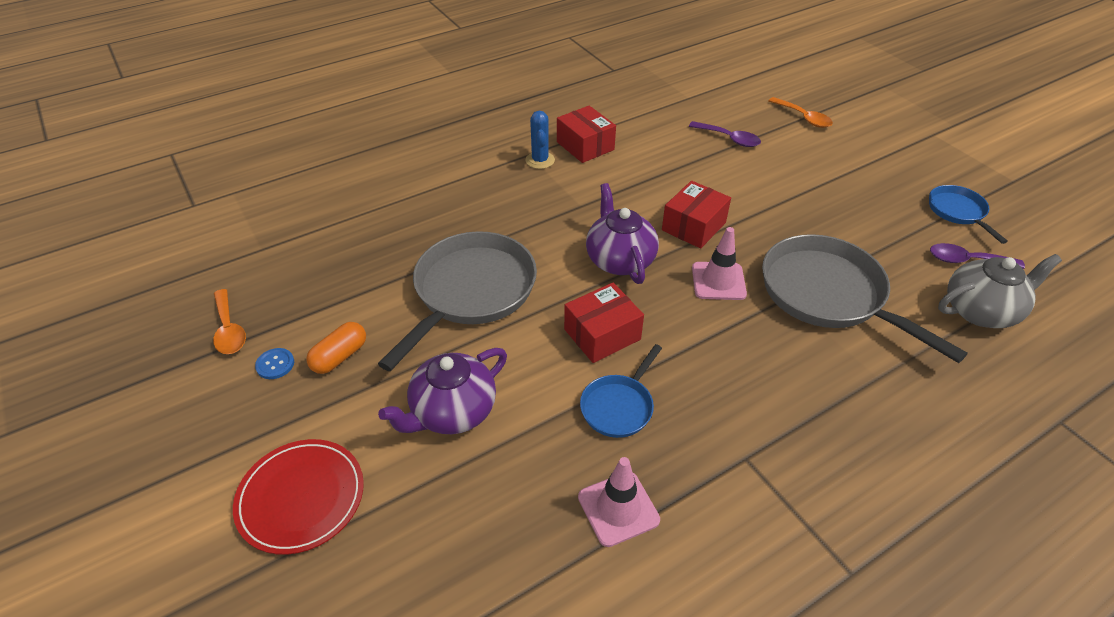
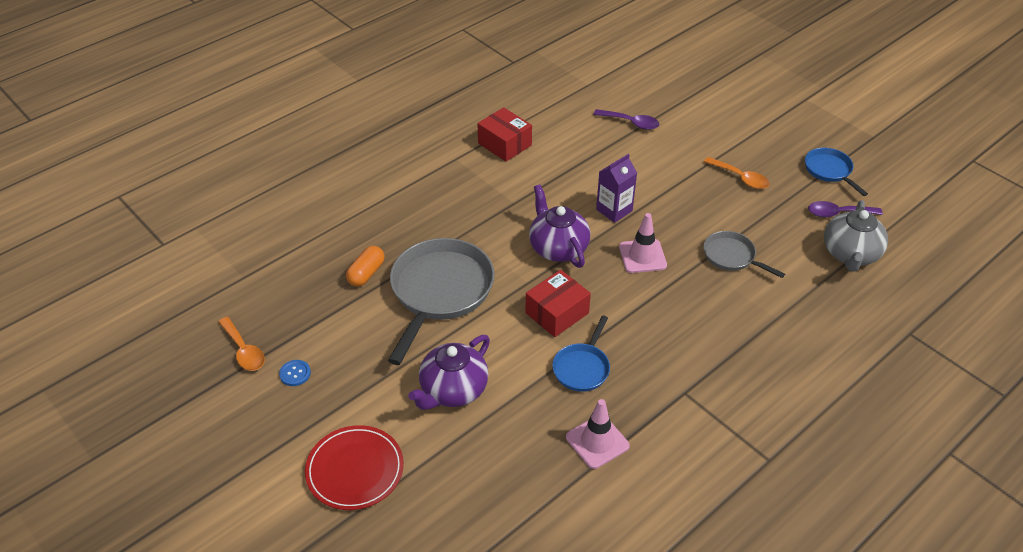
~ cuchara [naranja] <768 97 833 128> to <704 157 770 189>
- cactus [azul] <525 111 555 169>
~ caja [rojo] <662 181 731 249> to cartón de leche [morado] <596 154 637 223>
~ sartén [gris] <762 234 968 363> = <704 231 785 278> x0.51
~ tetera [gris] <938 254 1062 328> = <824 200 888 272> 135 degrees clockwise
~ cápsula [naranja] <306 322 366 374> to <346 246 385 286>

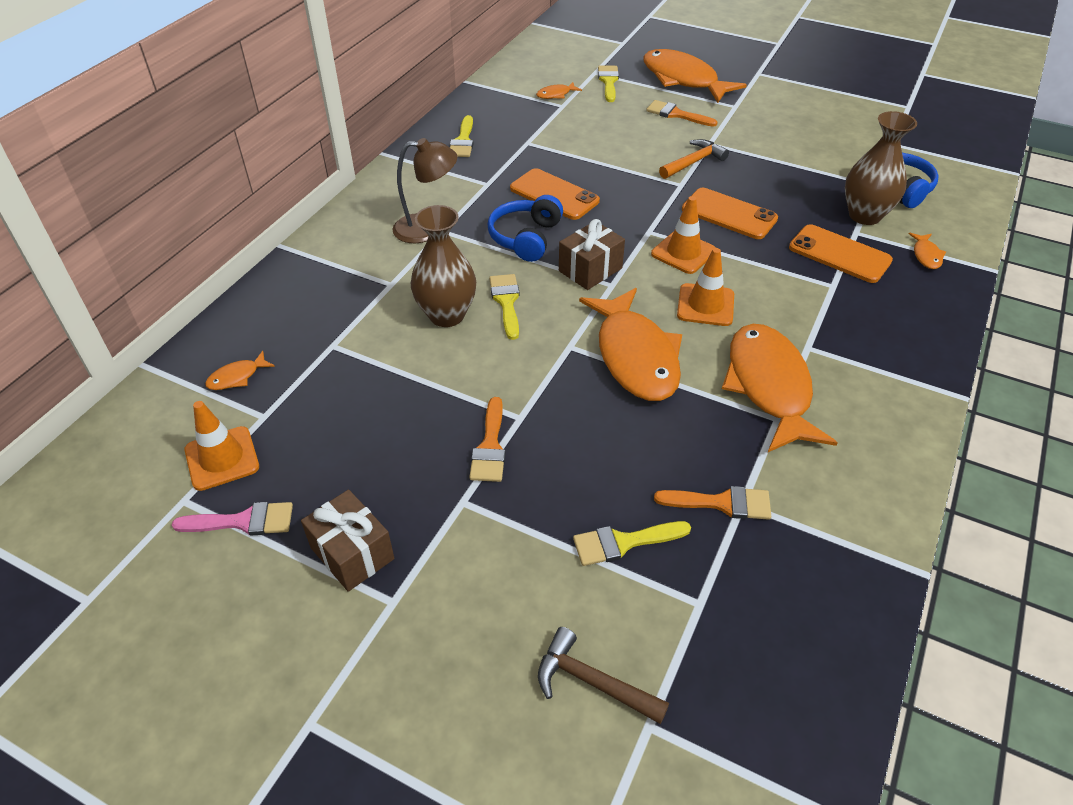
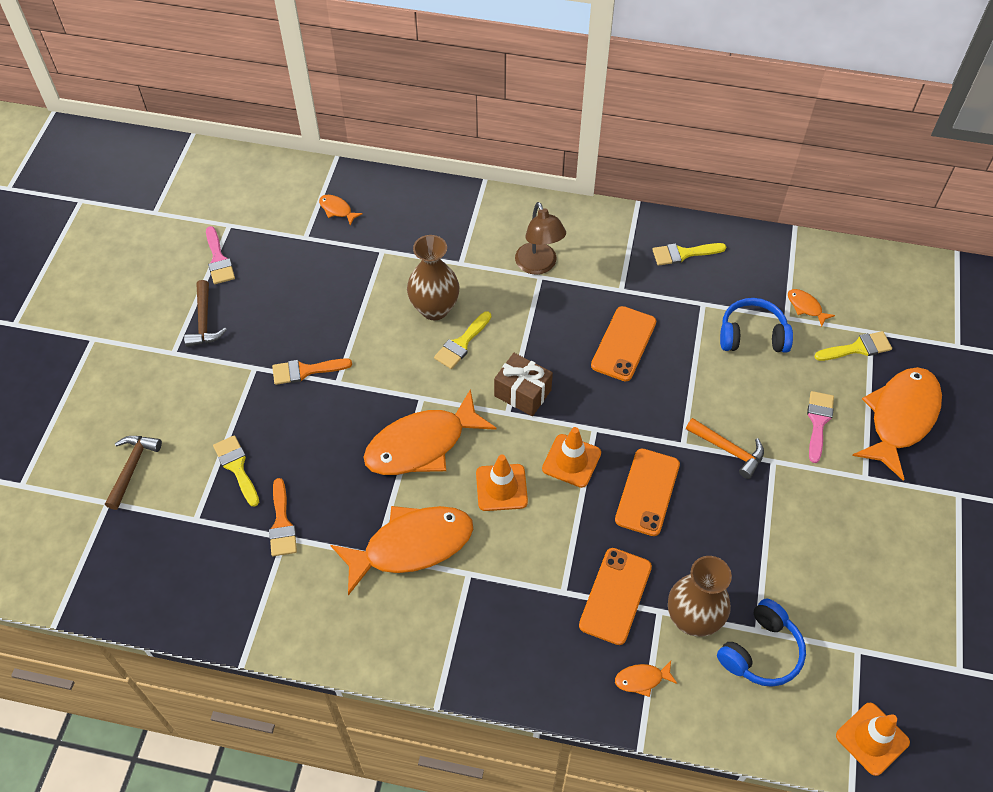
~ pincel [naranja] <646 100 718 127> to pincel [rosa] <807 391 834 463>
~ auriculares [azul] <488 195 563 262> to <720 298 793 353>
~ pincel [amarillo] <489 274 519 340> = <434 311 491 369> 150 degrees clockwise
~ cono de tráfico [naranja] <184 401 259 491> to <836 703 910 776>
~ regalo [marrón] <301 489 394 592> to martillo [marrón] <184 280 227 347>

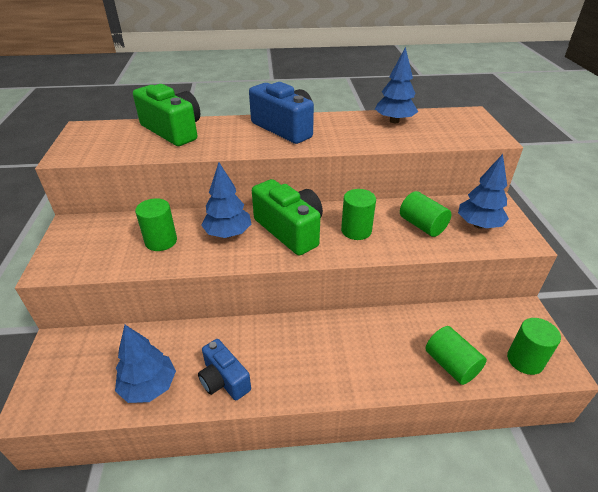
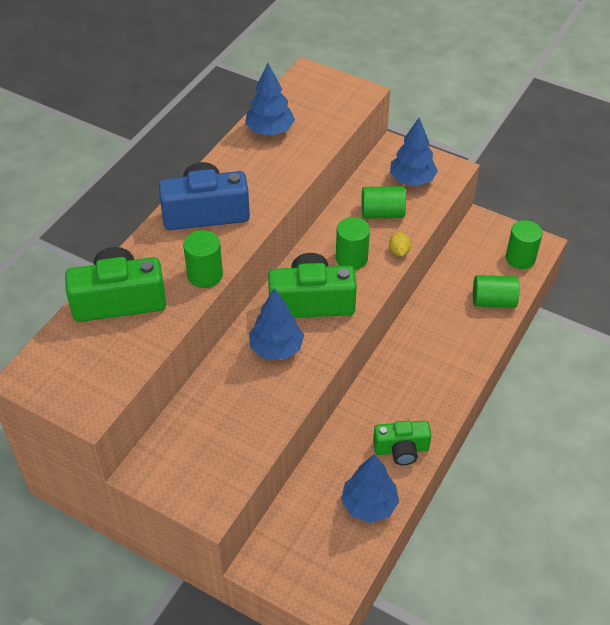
~ cilindro [verde] <135 198 177 251> to <183 230 223 288>
~ cámara [azul] <198 339 251 401> to cámara [verde] <373 421 432 465>
+ limón [amarillo] <389 232 411 256>

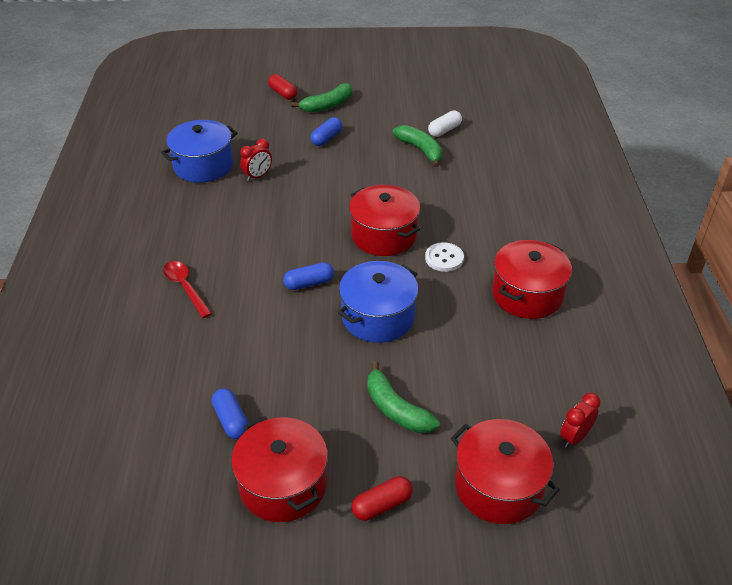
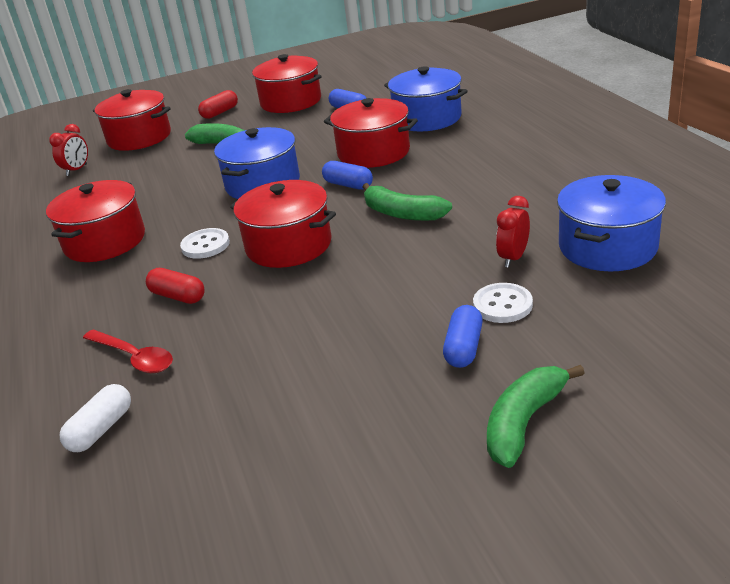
~ cápsula [rojo] <268 74 297 100> to <146 268 205 304>
~ cápsula [blanco] <428 111 462 137> to <60 384 131 452>
~ plátano [verde] <393 125 443 167> to <363 183 452 221>
~ cuchara [rojo] <163 261 212 318> to <83 330 173 373>
~ cápsula [azul] <283 262 334 290> = <322 161 373 190> 75 degrees clockwise
+ olla [azul] <384 66 468 131>
+ olla [rojo] <324 98 418 168>
+ botón [blanco] <473 283 533 323>

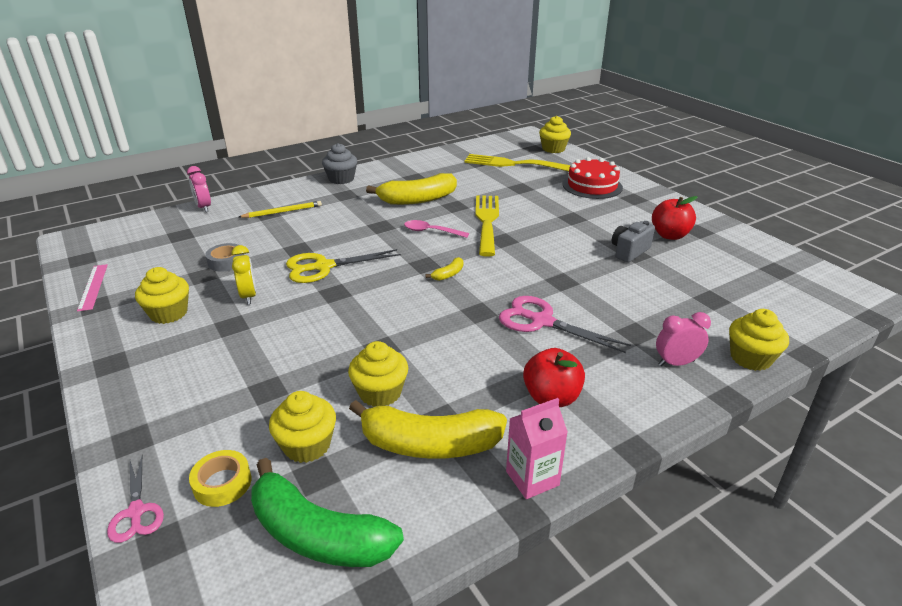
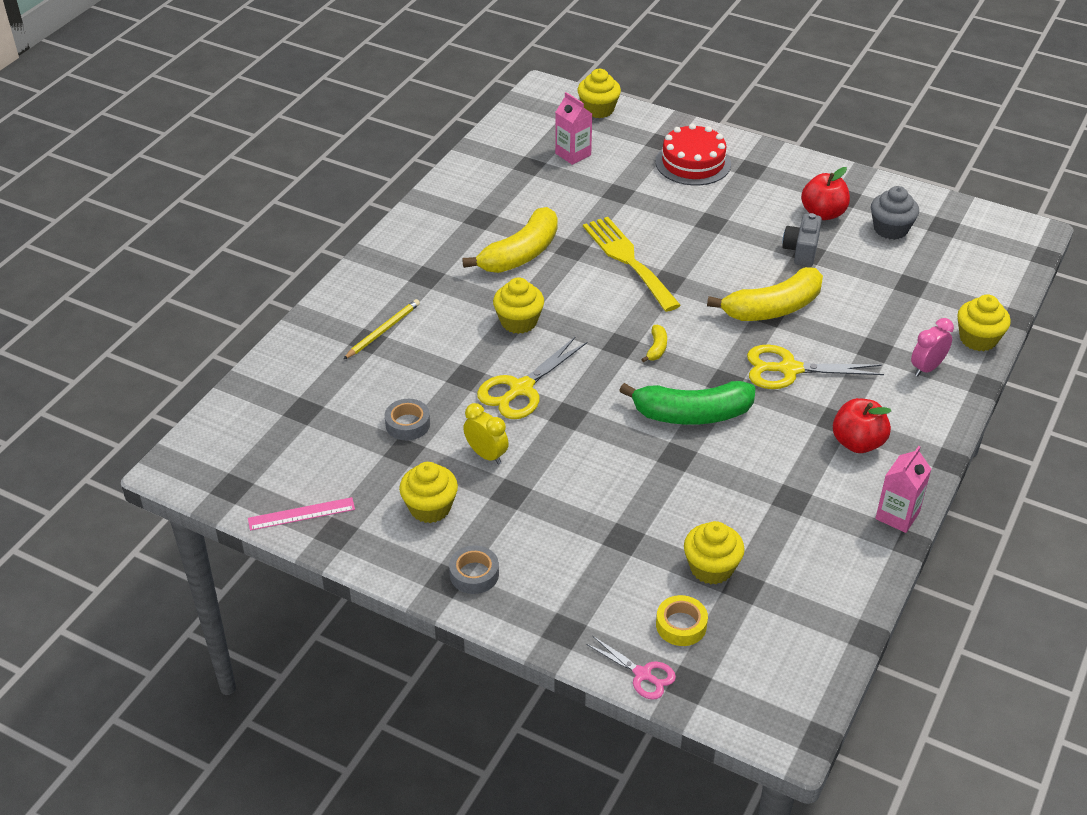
~ magdalena [gris] <322 143 357 184> to <871 186 919 240>
~ tenedor [amarillo] <464 154 571 171> to cartón de leche [rosa] <555 92 592 165>
- despertador [rosa] <187 166 211 212>
- cuchara [rosa] <404 220 469 238>
~ regla [rosa] <77 264 108 311> = <248 497 355 531> 60 degrees counterclockwise
~ tijeras [rosa] <499 296 631 353> to tijeras [amarillo] <747 345 884 389>
~ magdalena [amarillo] <348 341 408 407> to <493 277 544 334>
~ plátano [amarillo] <349 400 507 459> to <707 267 823 321>
~ plátano [verde] <251 458 404 567> to <619 381 755 425>
+ cinta adhesiva [gris] <449 545 499 594>

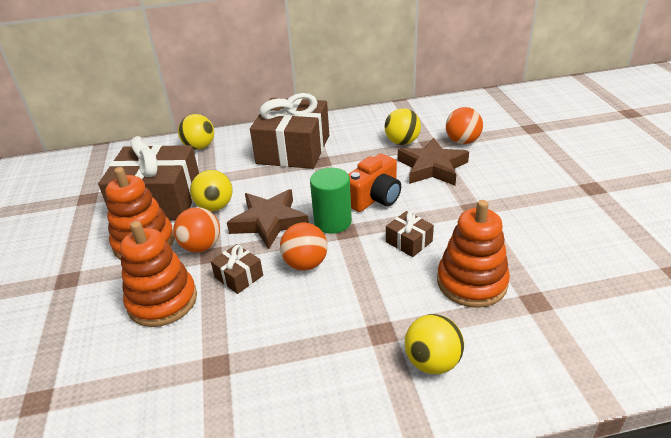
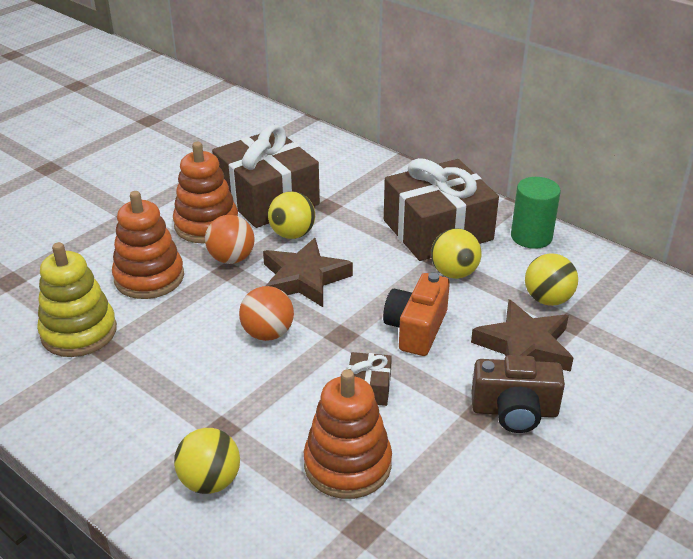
- pelota [naranja] <446 107 483 144>
~ pelota [amarillo] <178 114 214 150> to <431 228 481 279>
~ cámara [naranja] <348 154 401 212> = <383 273 450 356> 105 degrees clockwise
~ cilindro [verde] <310 168 352 234> to <511 177 561 249>
- regalo [marrón] <211 244 263 294>
+ juguete apilable [amarillo] <37 242 117 357>
+ cámara [marrón] <472 355 565 433>

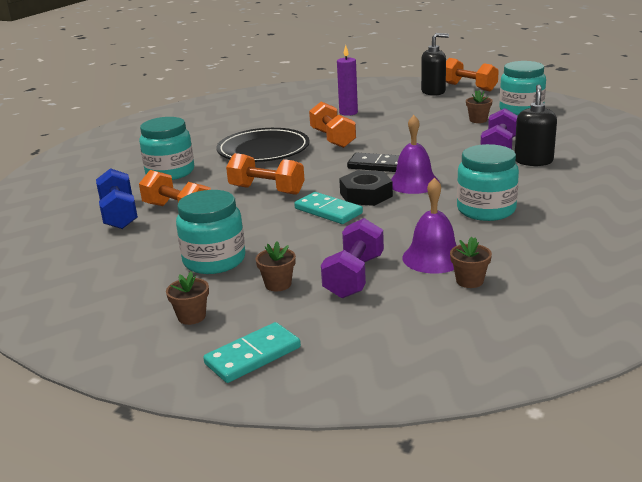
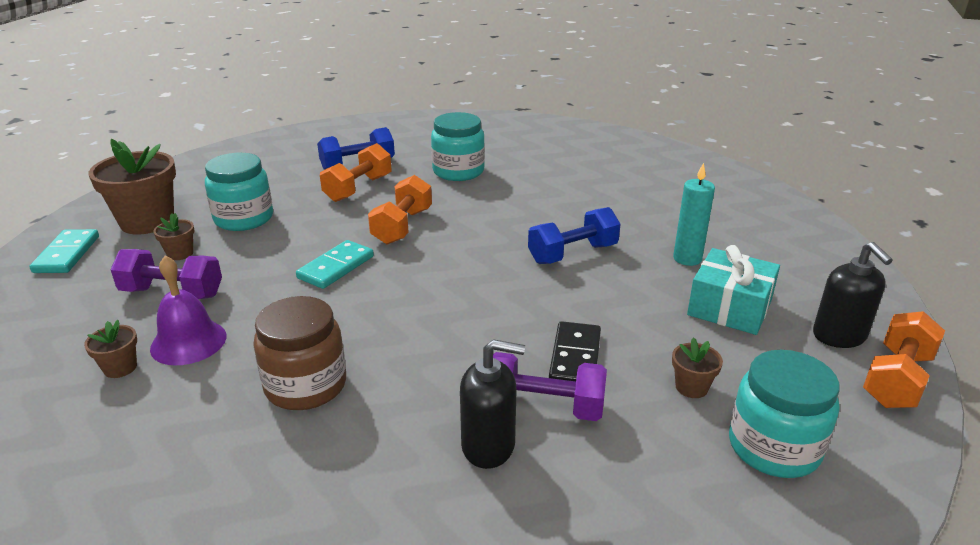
~ vela [morado] <337 45 358 116> to vela [turquesa] <673 163 715 266>
~ mancuerna [naranja] <309 102 356 148> to mancuerna [azul] <528 207 621 264>
- campana [morado] <391 115 440 194>
- plato [negro] <216 128 310 162>
~ tarro [turquesa] <457 144 519 221> to tarro [marrón] <253 296 346 410>
~ ficha de dominó [negro] <347 152 400 172> to <549 321 601 381>
- tuerca [negro] <339 170 393 206>
~ maceta [marrón] <166 272 209 325> = <89 139 176 234> x2.21
~ ficha de dominó [turquesa] <203 322 301 383> = <29 229 99 273> 45 degrees clockwise
+ regalo [turquesa] <687 245 780 335>

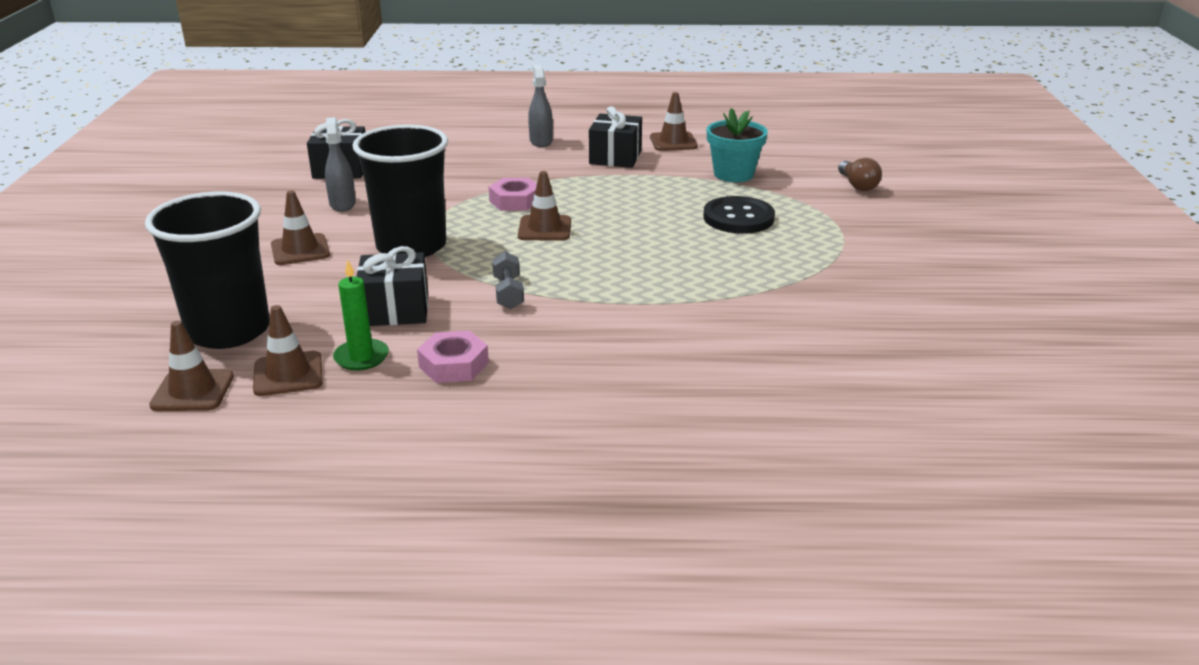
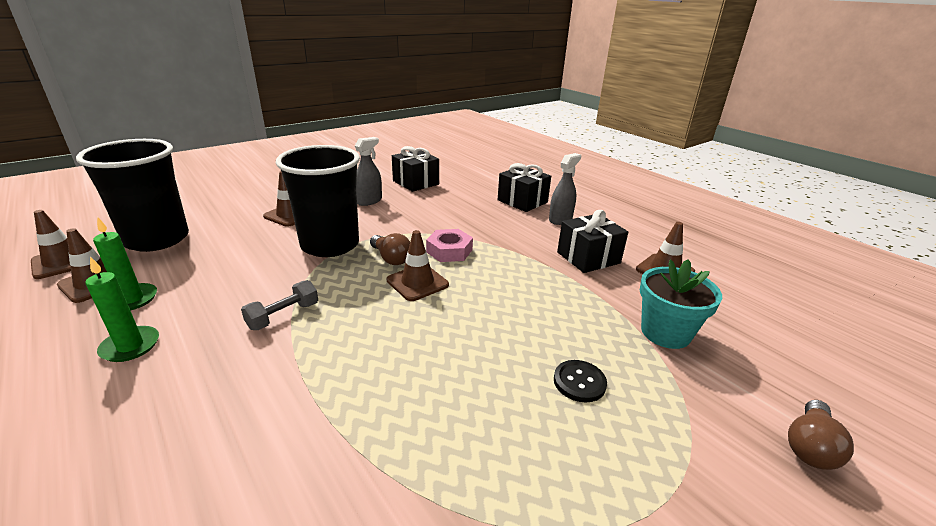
~ botón [negro] <703 196 775 234> = <554 360 607 402> x0.58
~ regalo [negro] <356 246 428 326> to <498 163 551 212>
~ tuerca [rosa] <417 330 489 383> to vela [verde] <85 257 159 362>
+ bombilla [marrón] <370 233 410 265>

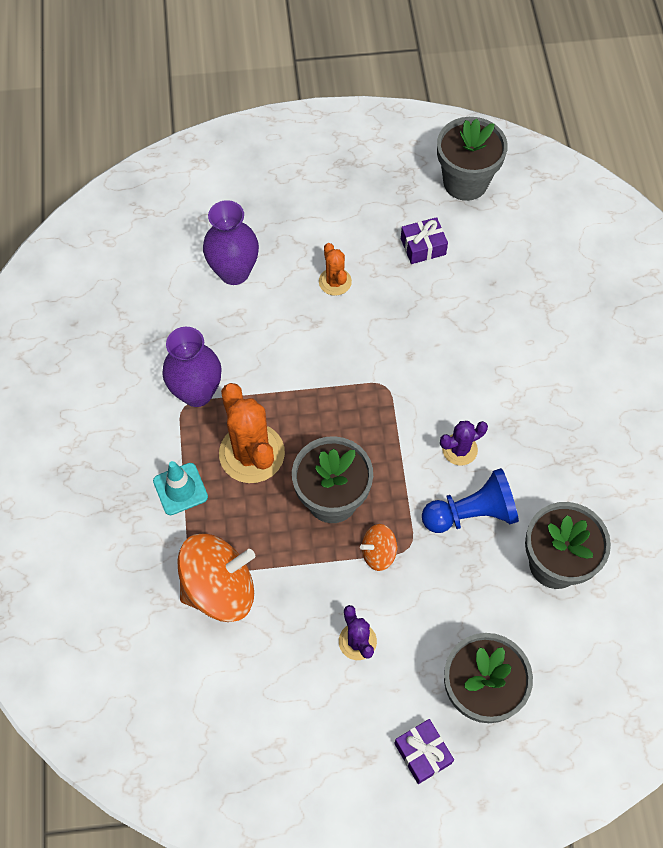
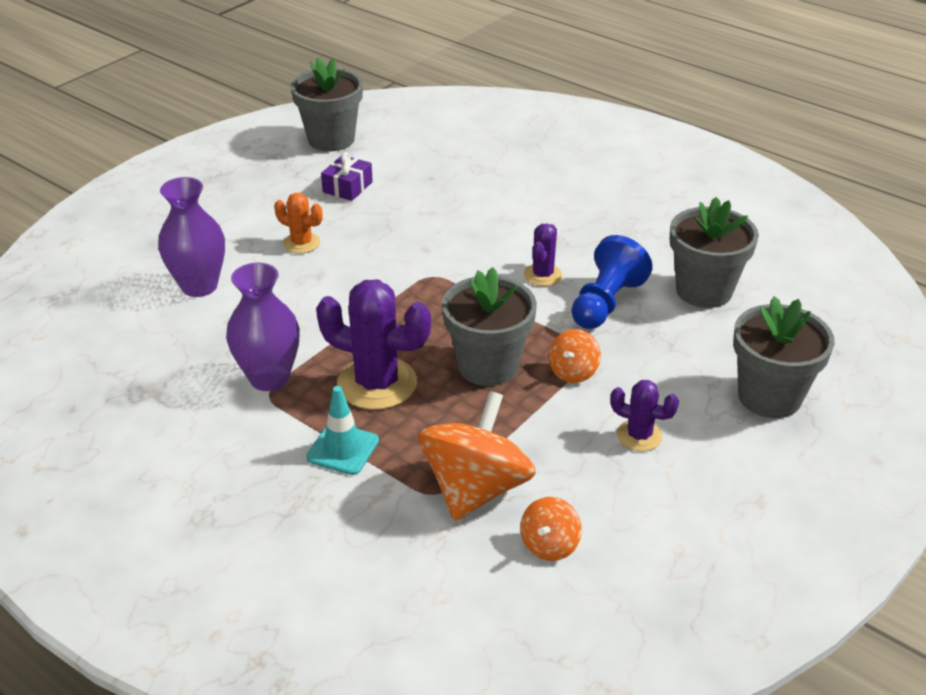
~ cactus [naranja] <219 383 285 483> to cactus [morado] <316 280 431 410>
- regalo [morado] <394 719 454 784>
+ peonza [naranja] <520 497 582 561>

